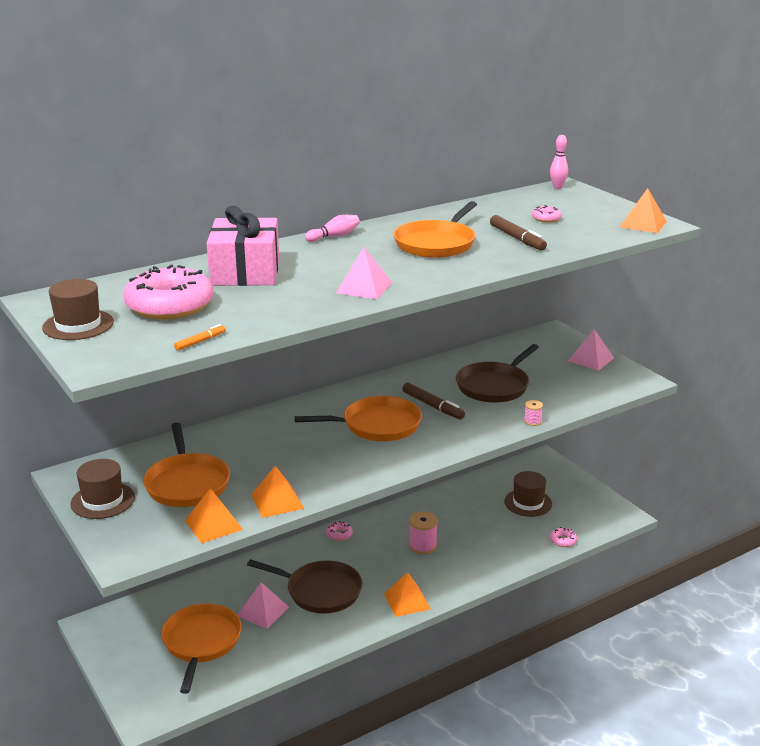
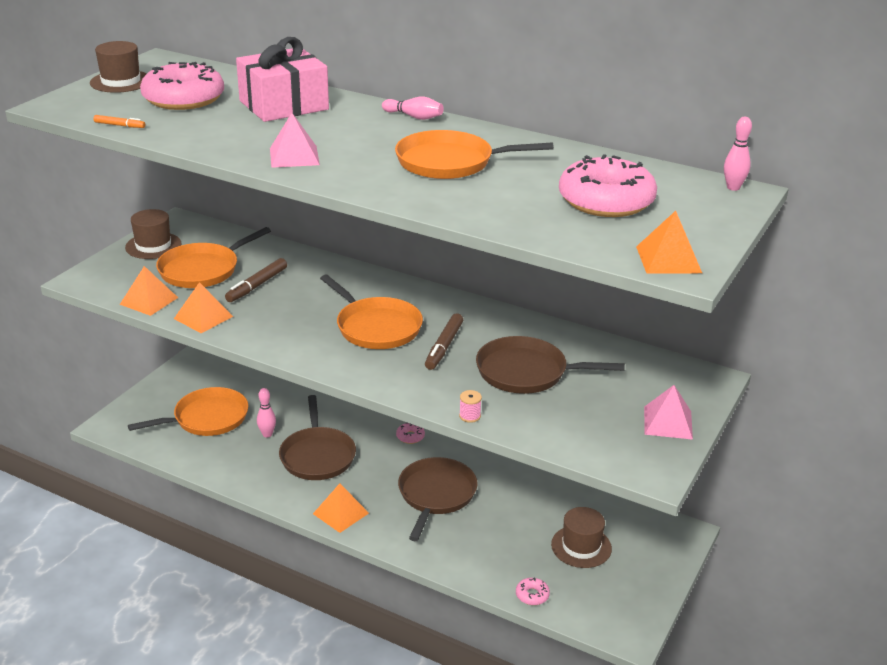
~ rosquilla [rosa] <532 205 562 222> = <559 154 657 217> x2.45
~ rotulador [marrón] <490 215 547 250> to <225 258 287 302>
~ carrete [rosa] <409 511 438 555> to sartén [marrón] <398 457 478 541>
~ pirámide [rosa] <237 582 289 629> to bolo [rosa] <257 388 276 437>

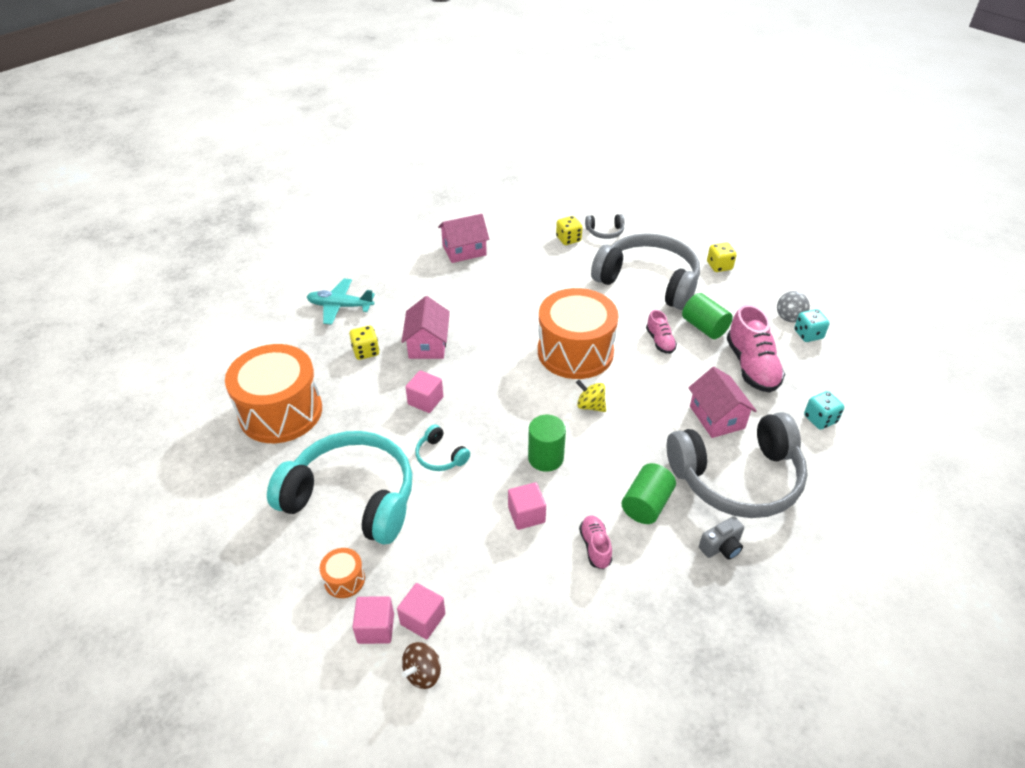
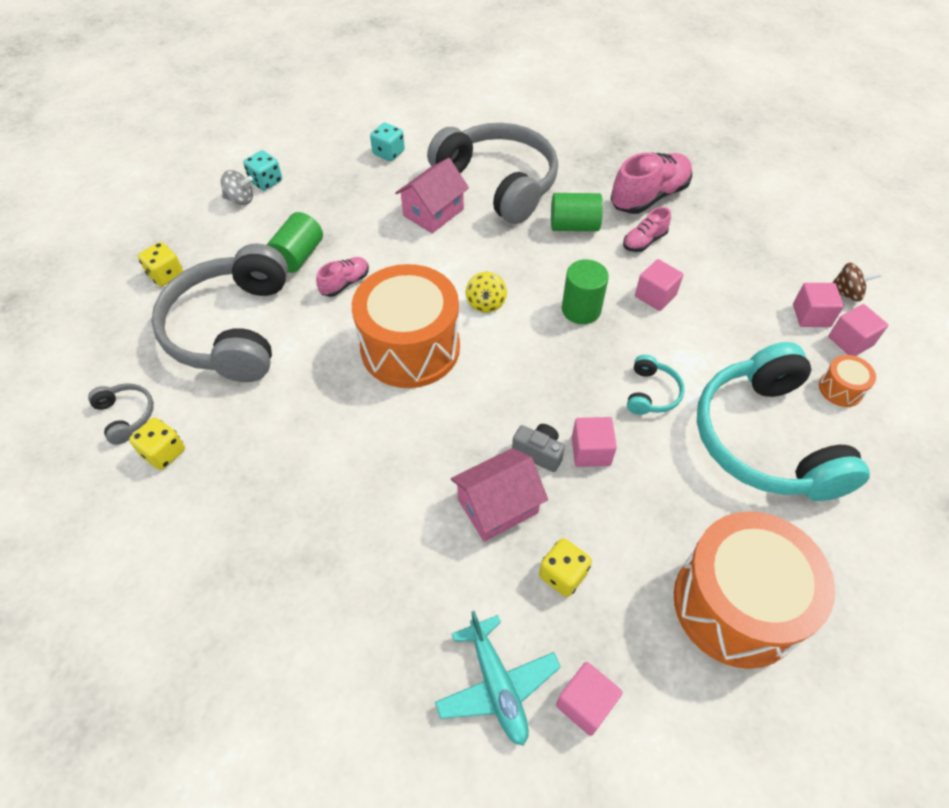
- casa [rosa] <438 214 489 263>
~ zapato [rosa] <727 304 785 393> to <611 152 692 214>
~ cámara [gris] <699 516 744 560> to <512 424 565 472>
+ cubo [rosa] <556 662 623 736>

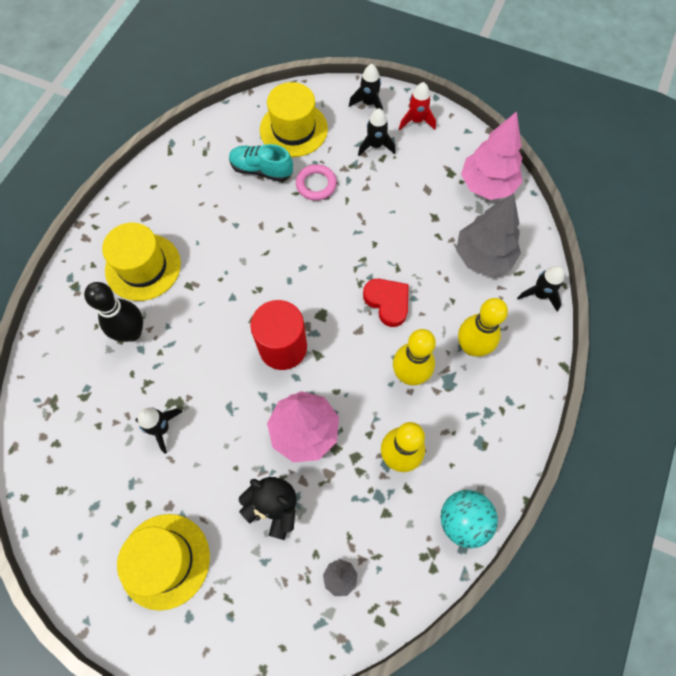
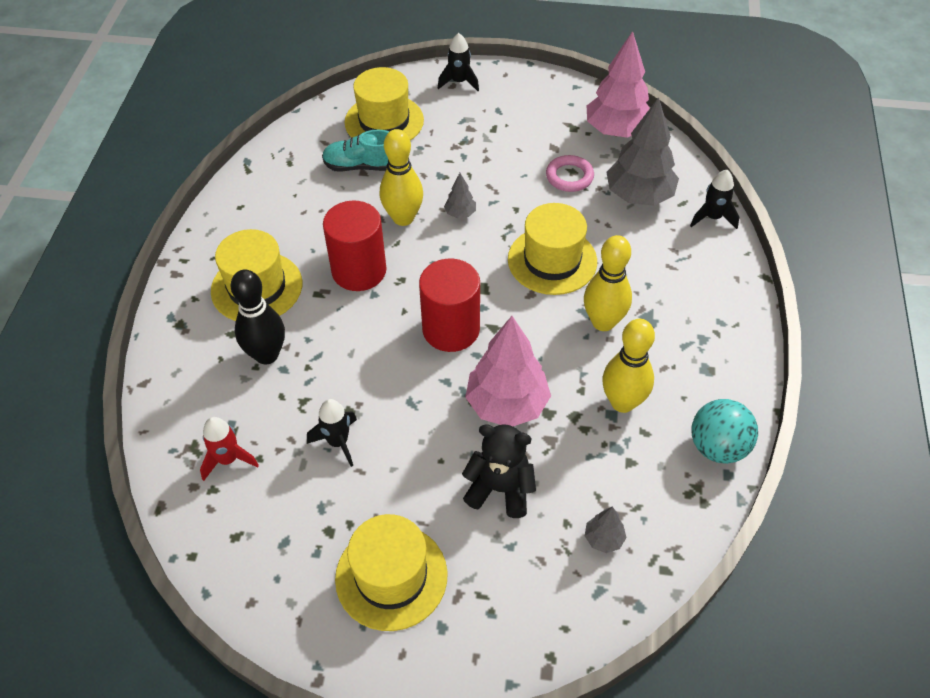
~ cohete [rojo] <399 82 436 130> to <200 417 259 481>
- cohete [negro] <358 108 396 156>
~ anillo [rosa] <296 164 337 201> to <546 155 594 192>
~ corazón [rojo] <363 279 409 327> to sombrero [amarillo] <508 203 597 295>
~ bolo [amarillo] <458 298 508 357> to <380 129 423 226>
+ árbol [gris] <444 173 476 218>
+ cilindro [rojo] <323 201 386 291>

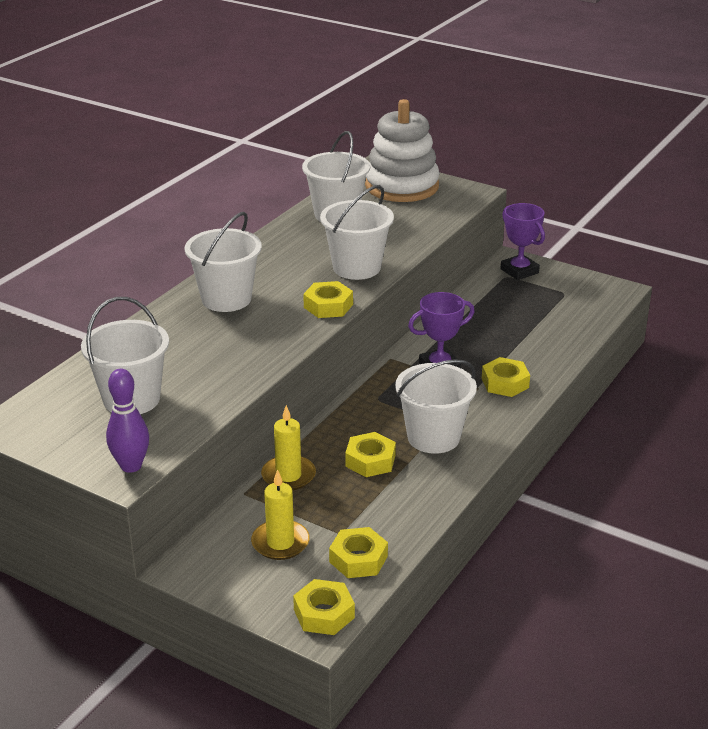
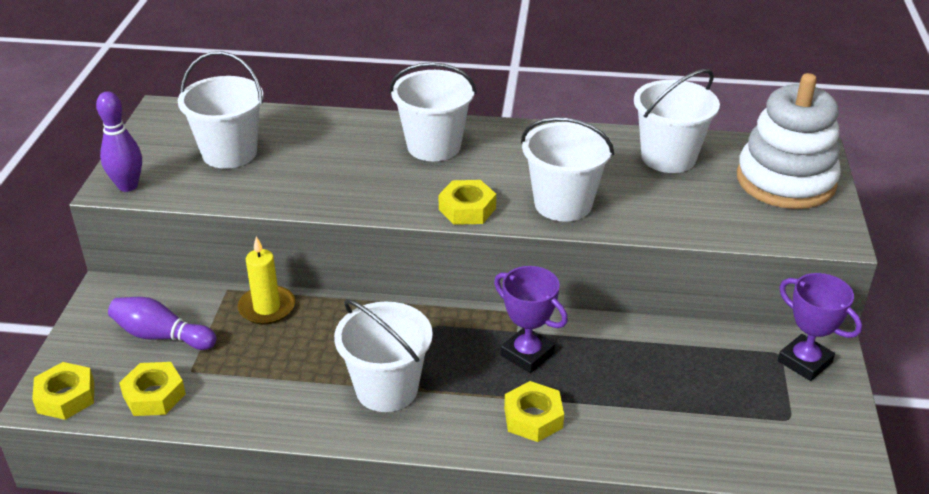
~ trofeo [morado] <500 203 545 280> = <778 273 862 381> 75 degrees counterclockwise
- tuerca [amarillo] <345 432 396 477>
~ vela [amarillo] <251 469 310 560> to bolo [morado] <108 297 216 350>

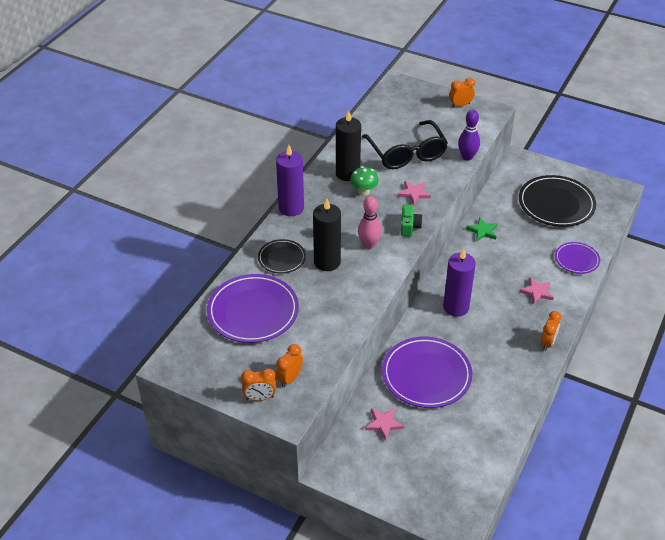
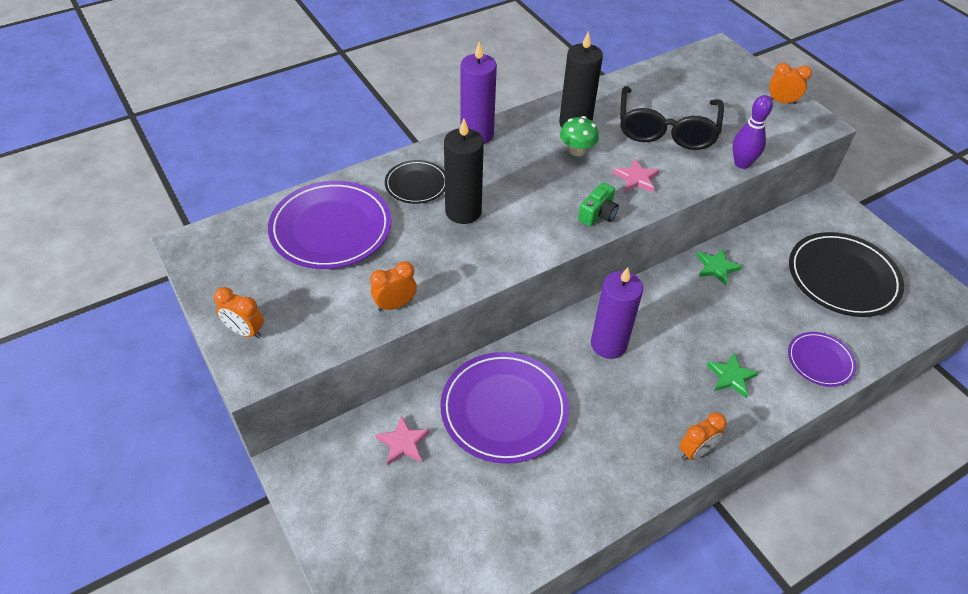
- bolo [rosa] <358 196 382 249>
~ estrella [rosa] <519 277 554 304> to estrella [verde] <707 353 759 398>
~ despertador [naranja] <276 344 303 388> to <370 261 417 311>

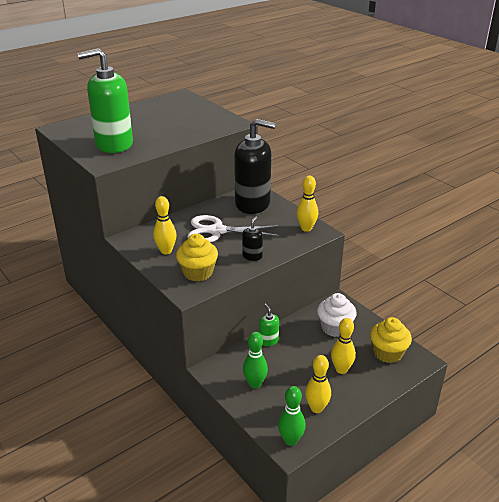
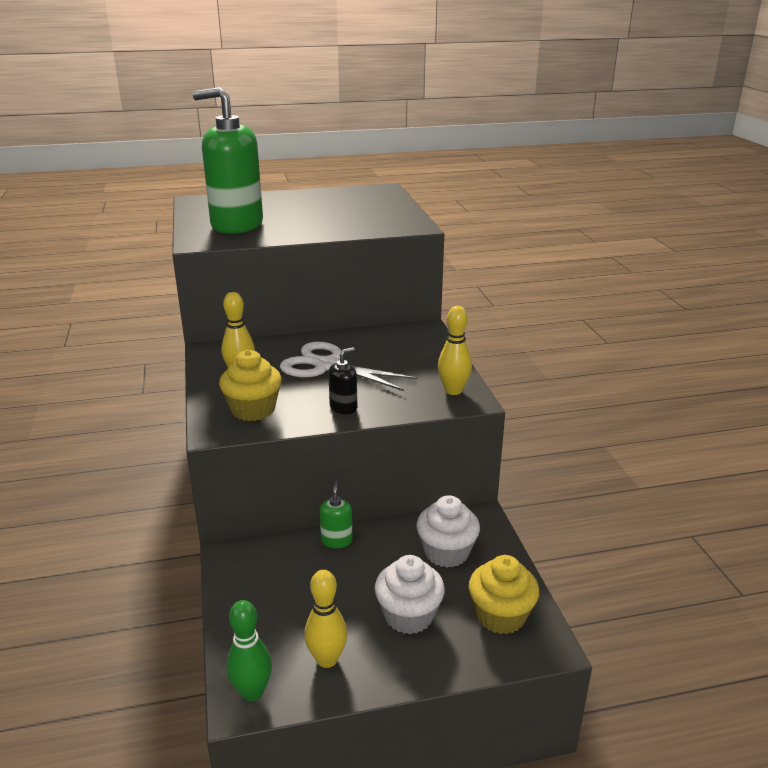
- dispensador de jabón [negro] <234 119 276 214>
~ bolo [amarillo] <331 318 356 374> to magdalena [blanco] <375 555 445 634>
- bolo [verde] <243 332 268 389>

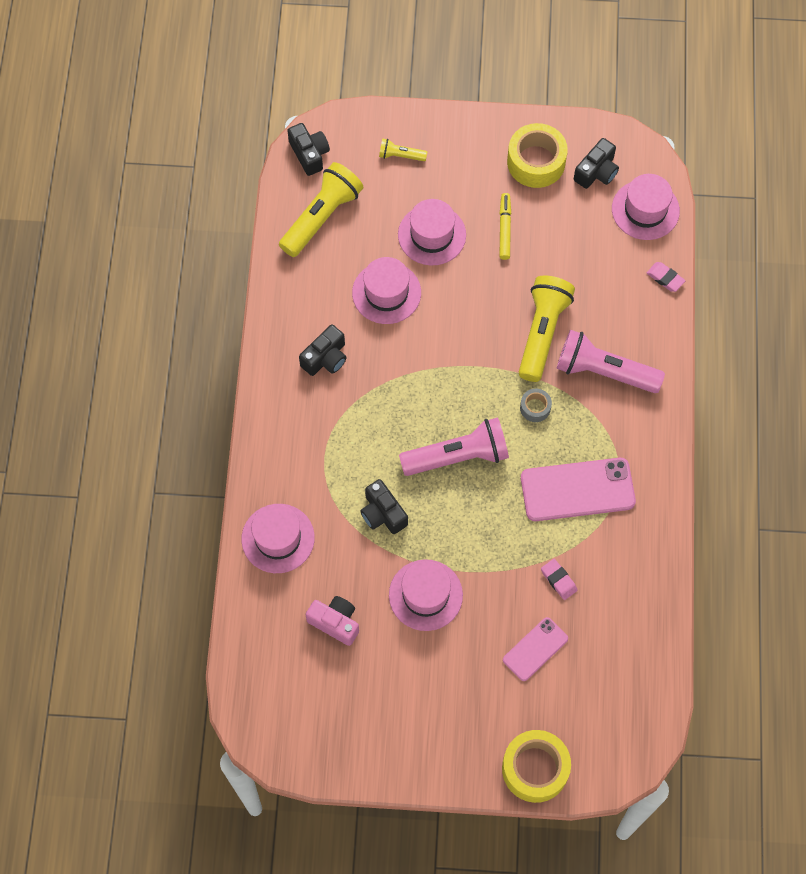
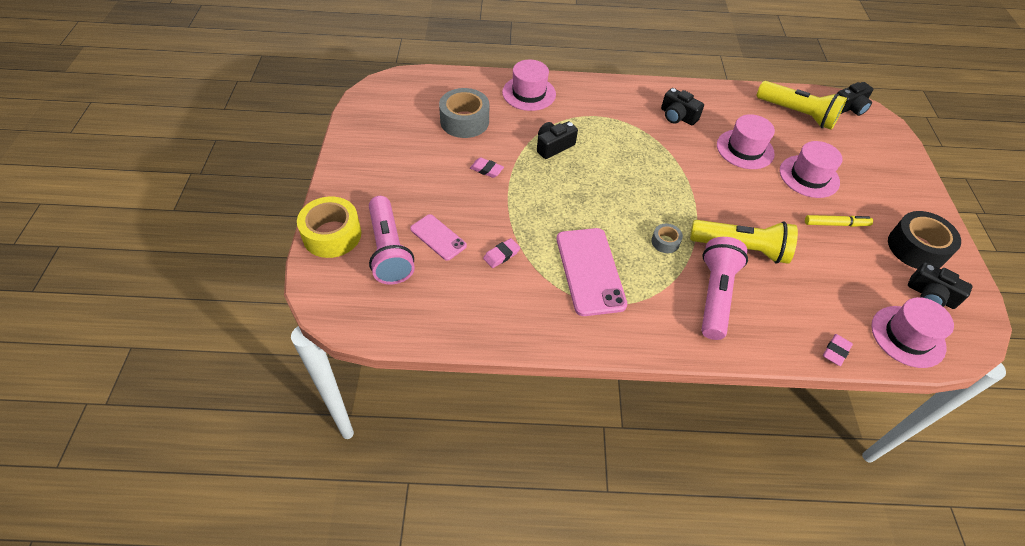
~ cinta adhesiva [amarillo] <507 123 568 188> to cinta adhesiva [negro] <888 211 961 269>
- lámpara de mano [amarillo] <379 138 427 161>
~ lámpara de mano [rosa] <399 417 509 476> to <369 196 415 285>
~ sombrero [rosa] <389 559 463 631> to goma de borrar [rosa] <470 157 504 178>
~ cámara [rosa] <306 596 359 646> to cinta adhesiva [gris] <439 88 489 138>

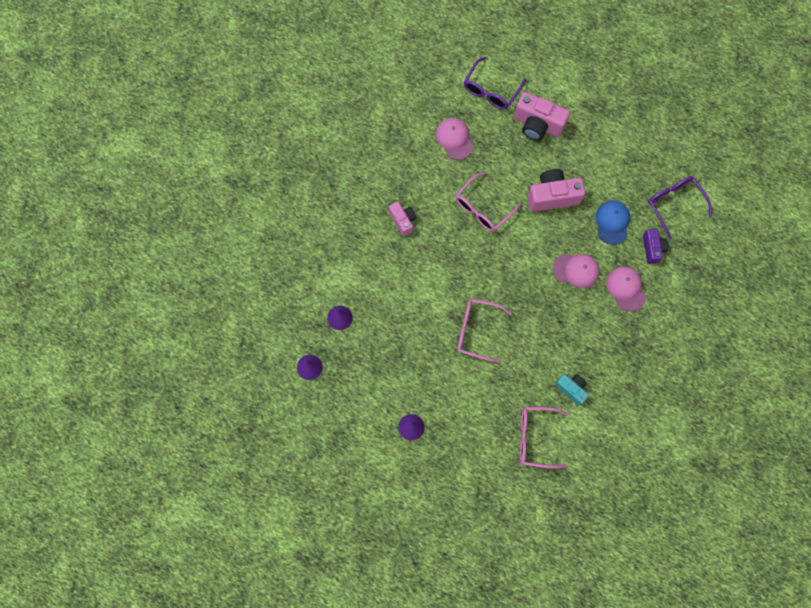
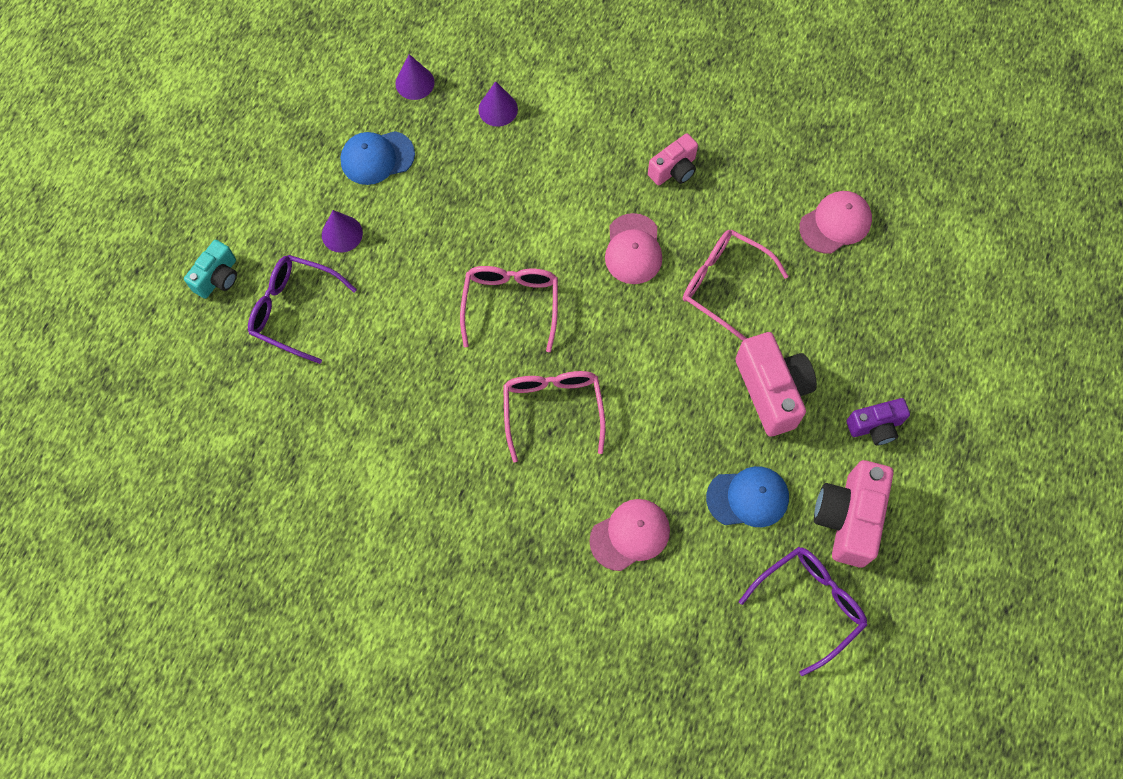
~ gafas [morado] <464 57 526 110> to <248 255 357 364>
~ cámara [rosa] <514 92 570 141> to <814 460 893 568>
~ cámara [morado] <643 229 669 264> to <846 398 910 445>
~ gorra [rosa] <553 254 600 288> to <605 213 662 284>
~ cámara [turquesa] <555 374 589 405> to <184 240 237 299>
~ gafas [rosa] <520 407 568 469> to <503 371 606 463>
+ gorra [azul] <340 131 415 185>

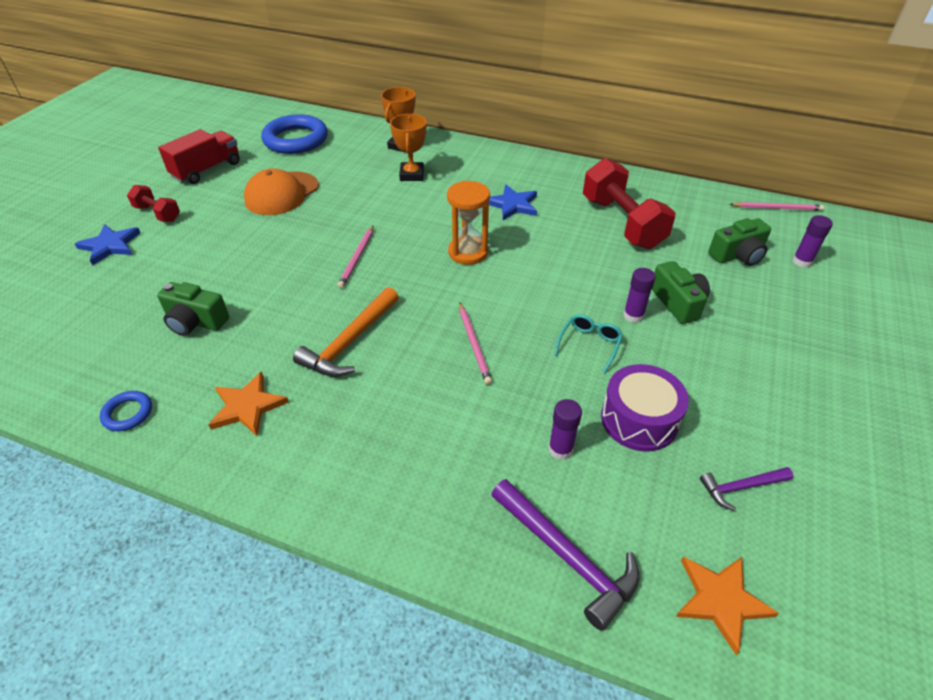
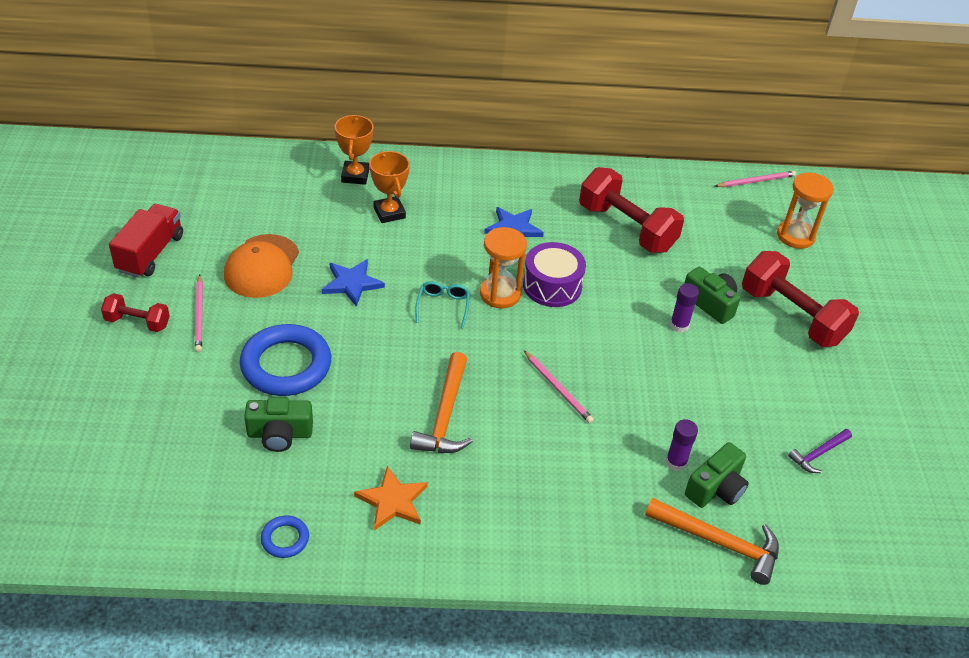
~ anillo [azul] <261 114 328 154> to <240 324 331 396>
~ barra de pegamento [morado] <792 215 833 268> to reloj de arena [naranja] <777 173 834 249>
~ cámara [verde] <708 218 771 266> to <685 442 749 508>
~ estrella [azul] <75 224 141 265> to <322 259 385 307>
~ lápiz [rosa] <337 226 373 288> to <195 275 203 352>
~ gafas [turquesa] <554 314 623 374> to <415 281 470 328>
~ tambor [morado] <601 364 689 452> to <523 242 586 307>
~ martillo [morado] <491 479 639 631> to martillo [naranja] <645 498 779 585>
- estrella [naranja] <676 556 779 655>
+ mancuerna [rojo] <742 251 859 347>

